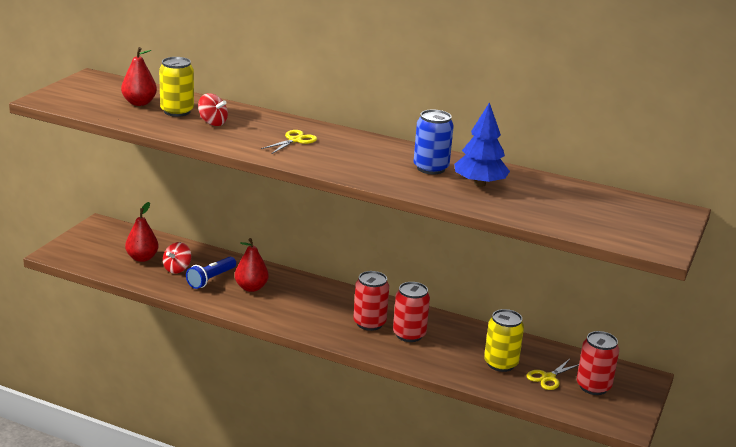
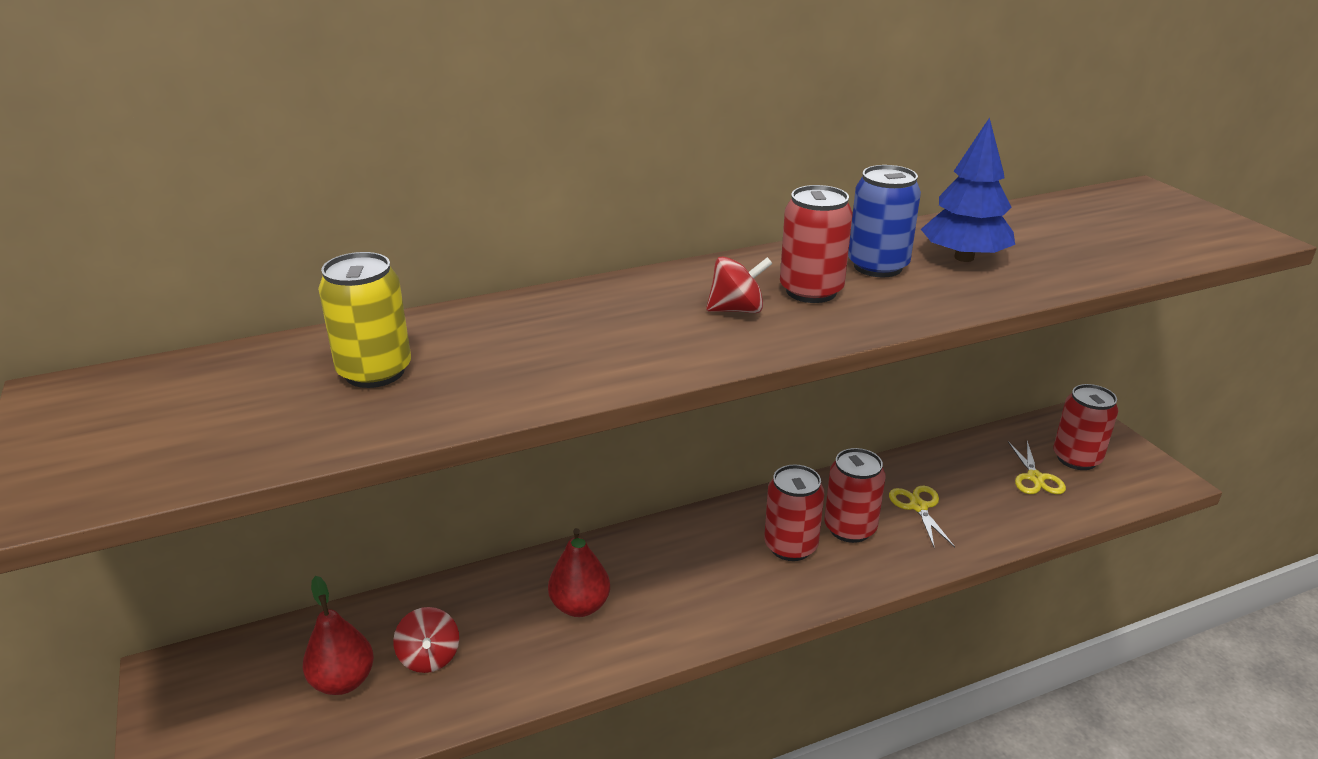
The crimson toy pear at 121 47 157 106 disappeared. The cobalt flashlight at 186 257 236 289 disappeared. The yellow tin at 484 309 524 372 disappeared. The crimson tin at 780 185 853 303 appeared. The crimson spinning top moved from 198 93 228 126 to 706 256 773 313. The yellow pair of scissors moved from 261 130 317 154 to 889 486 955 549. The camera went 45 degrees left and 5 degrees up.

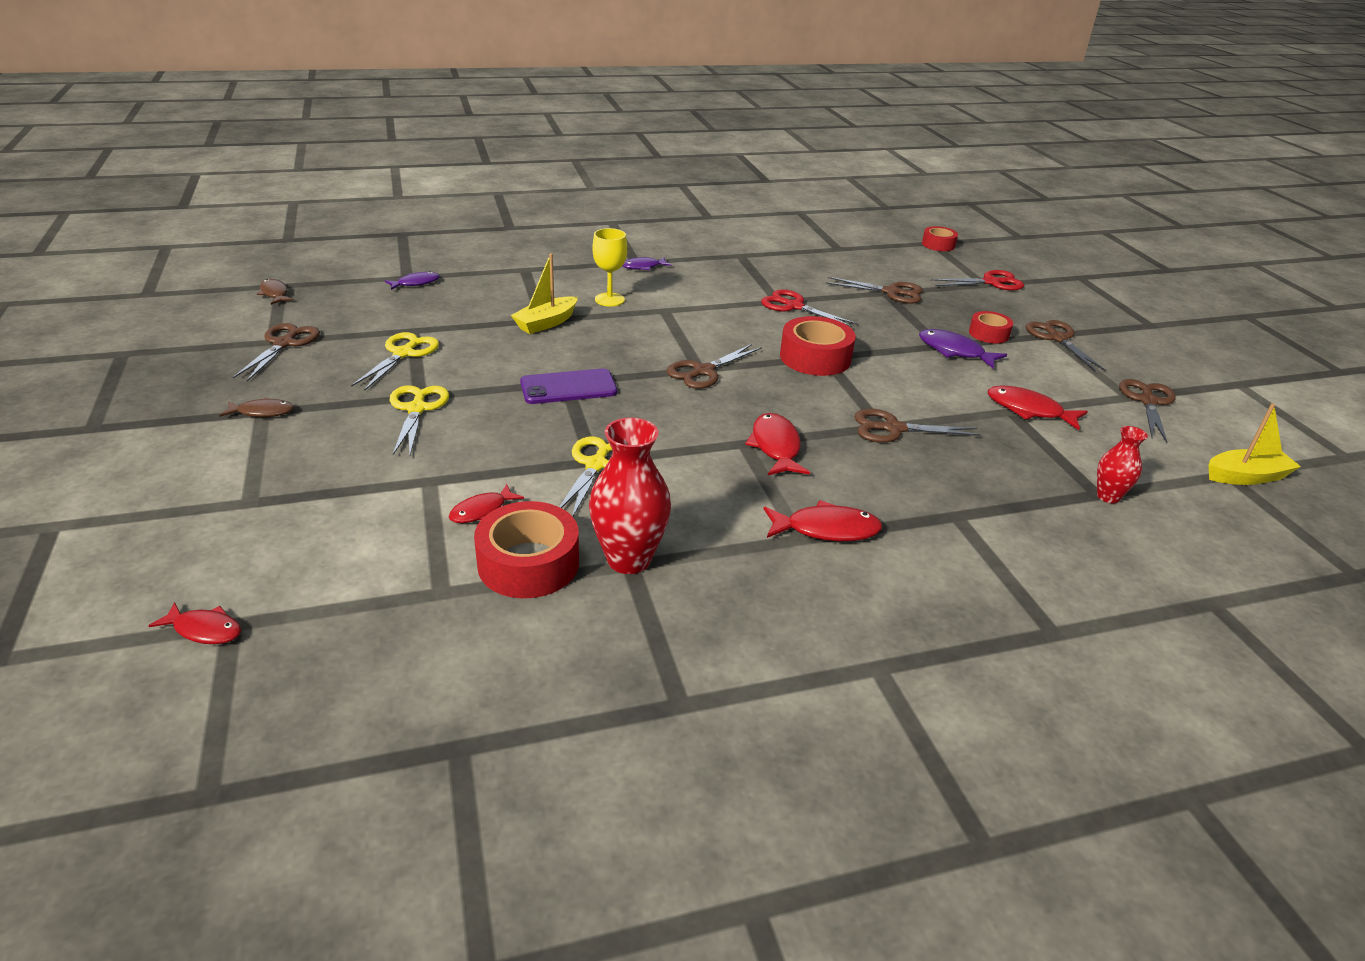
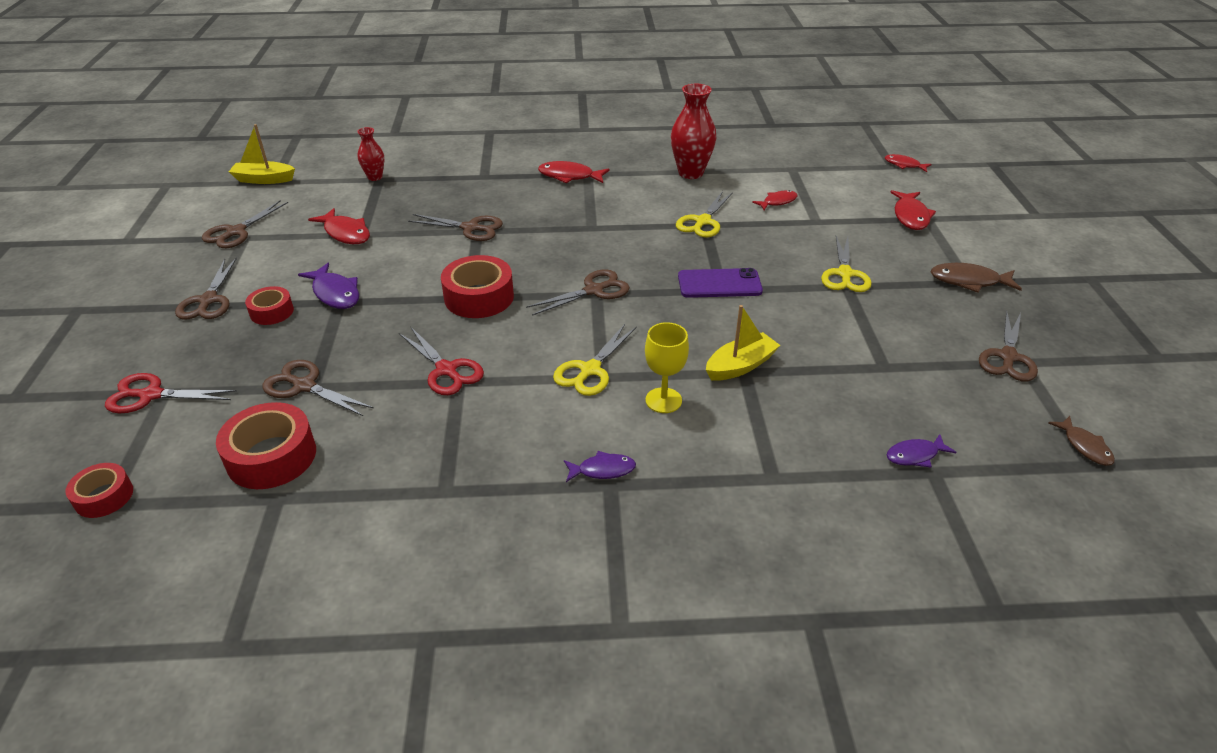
The yellow pair of scissors moved from 351 332 439 391 to 553 324 637 396. The crimson roll of tape moved from 474 501 579 598 to 216 402 316 489. The crimson fish moved from 745 413 810 475 to 890 190 936 230. The russet fish at 219 397 294 417 changed to 1.53 times the size. The camera went 165 degrees left and 5 degrees up.

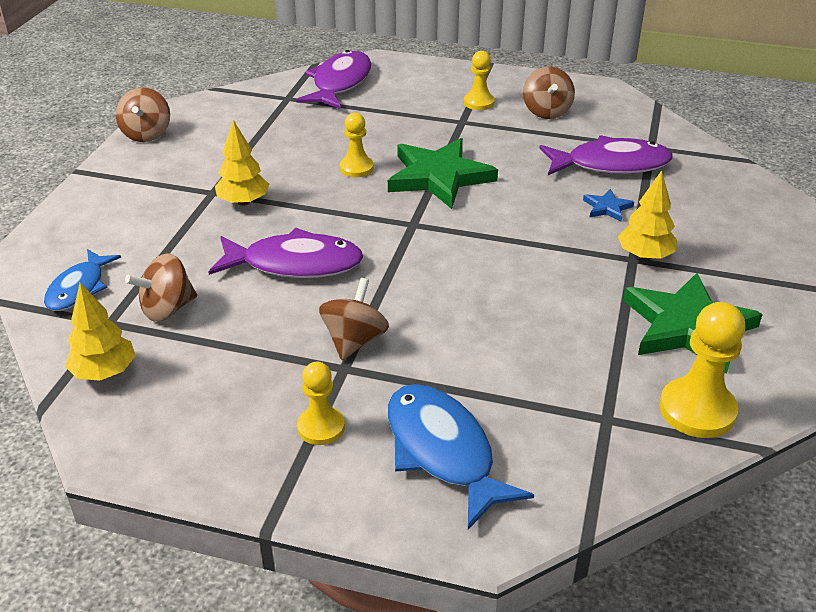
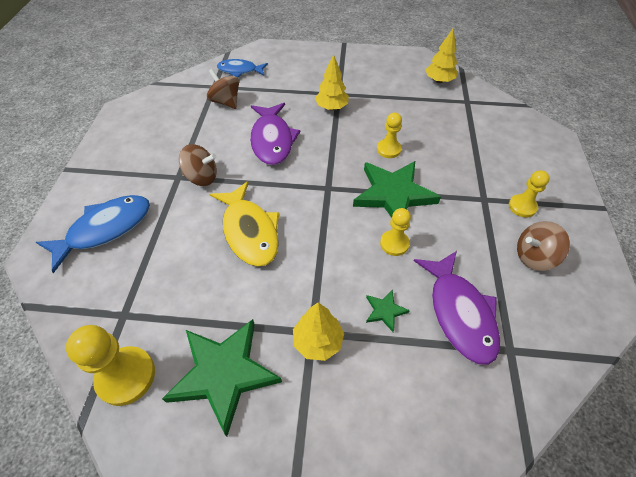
The russet spinning top at 116 87 170 142 disappeared. The purple fish at 296 50 371 109 disappeared. The yellow fish at 210 181 279 267 appeared. The yellow toy tree moved from 65 283 135 381 to 425 29 458 83. The yellow pawn moved from 297 362 345 445 to 380 208 411 256. The cobalt star shape at 583 189 634 222 became the green star shape at 366 289 410 332. The camera went 80 degrees right and 15 degrees up.

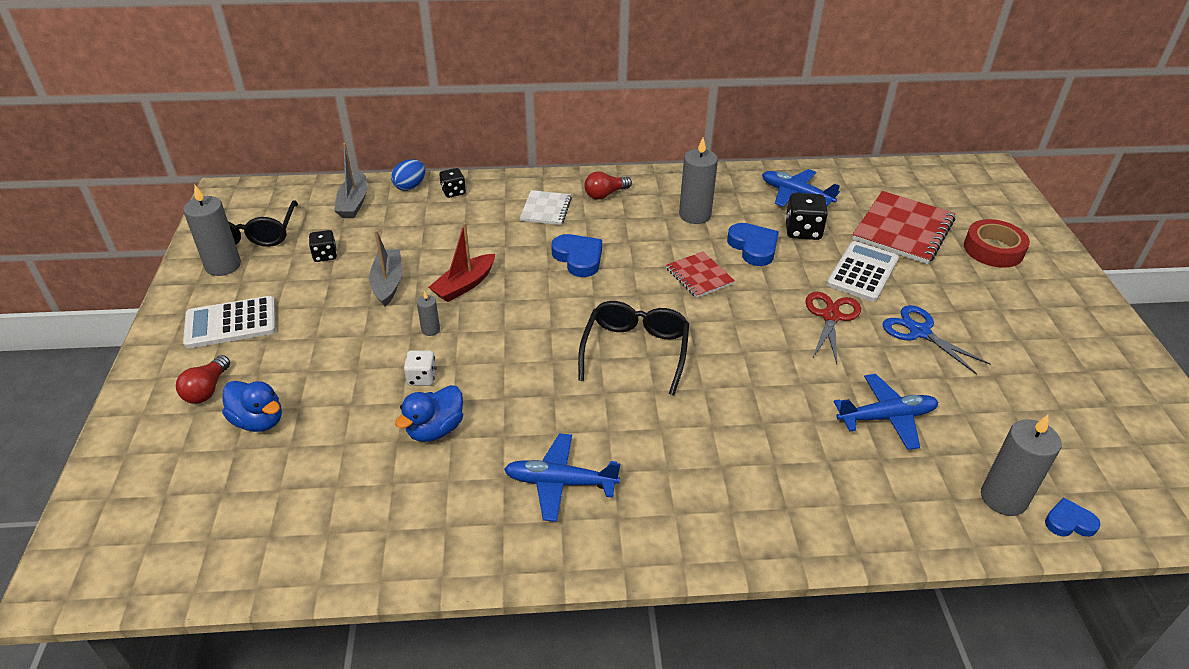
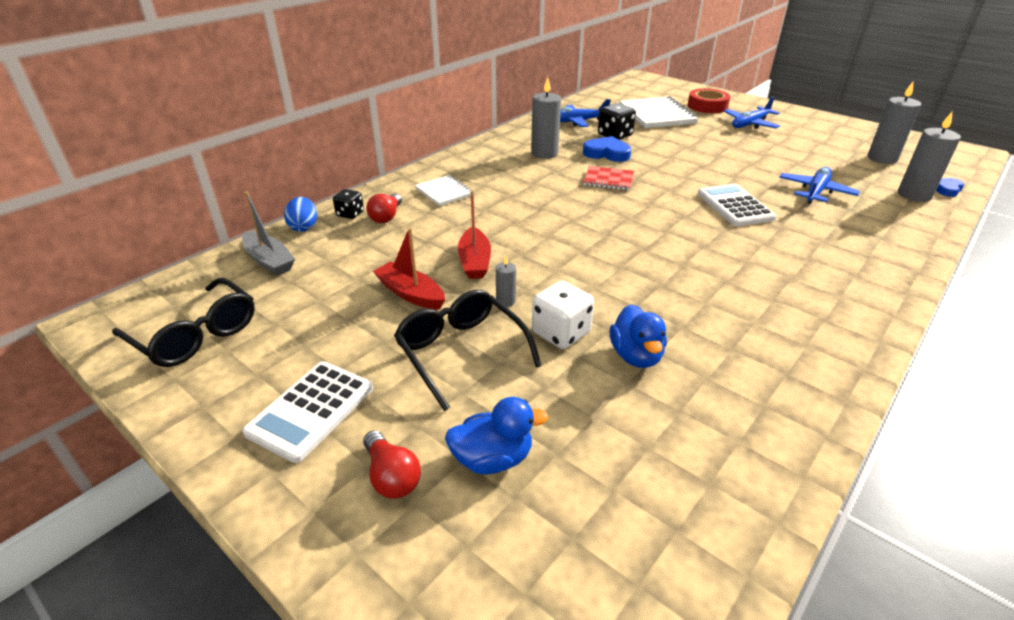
The black game die at 309 230 337 262 disappeared. The cobalt love heart at 551 234 602 277 disappeared. The crimson pair of scissors at 805 292 861 364 disappeared. The cobalt pair of scissors at 882 305 990 375 disappeared. The gray candle moved from 183 185 241 276 to 868 82 921 164. The cobalt plane moved from 504 433 620 522 to 723 97 780 129. The black glasses moved from 578 301 689 395 to 394 290 542 411. The crimson light bulb moved from 584 171 632 200 to 366 193 402 223. The white calculator moved from 827 241 899 302 to 698 184 776 226. The gray toy boat at 369 230 402 307 became the crimson toy boat at 373 228 445 310. The crimson exercise book at 852 191 955 264 became the white exercise book at 619 96 699 128. The white game die at 404 350 437 386 changed to 1.58 times the size. The camera went 45 degrees left and 5 degrees down.

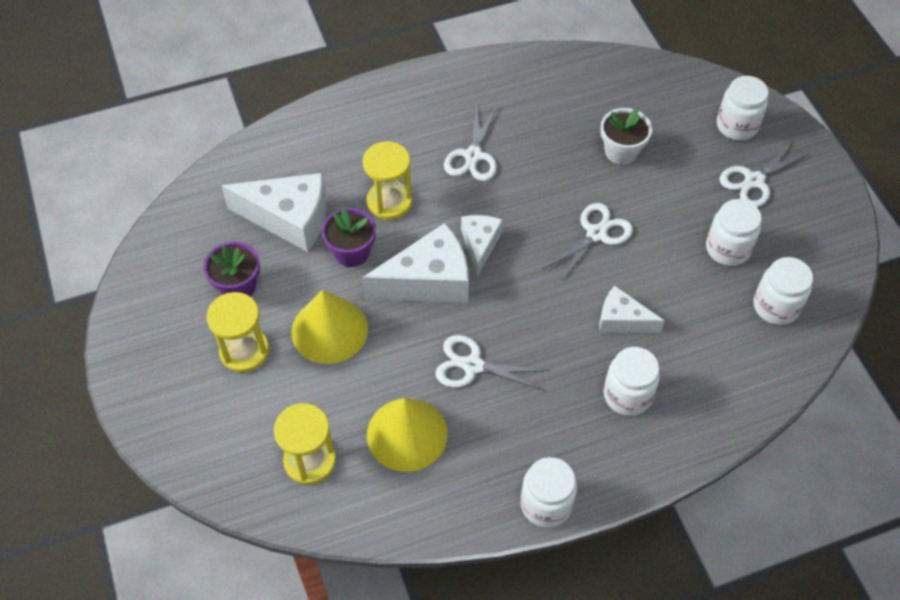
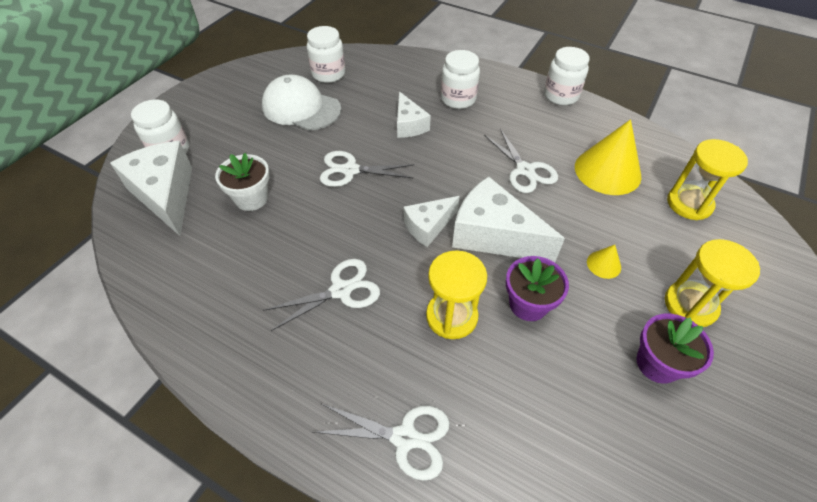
The white cheese wedge moved from 222 173 326 252 to 110 141 192 236. The white pair of scissors moved from 719 141 810 207 to 313 404 450 481. The white jam jar at 706 199 762 266 was replaced by the white baseball cap at 262 75 341 130. The yellow cone at 291 290 368 364 changed to 0.45 times the size. The camera went 130 degrees left and 5 degrees down.

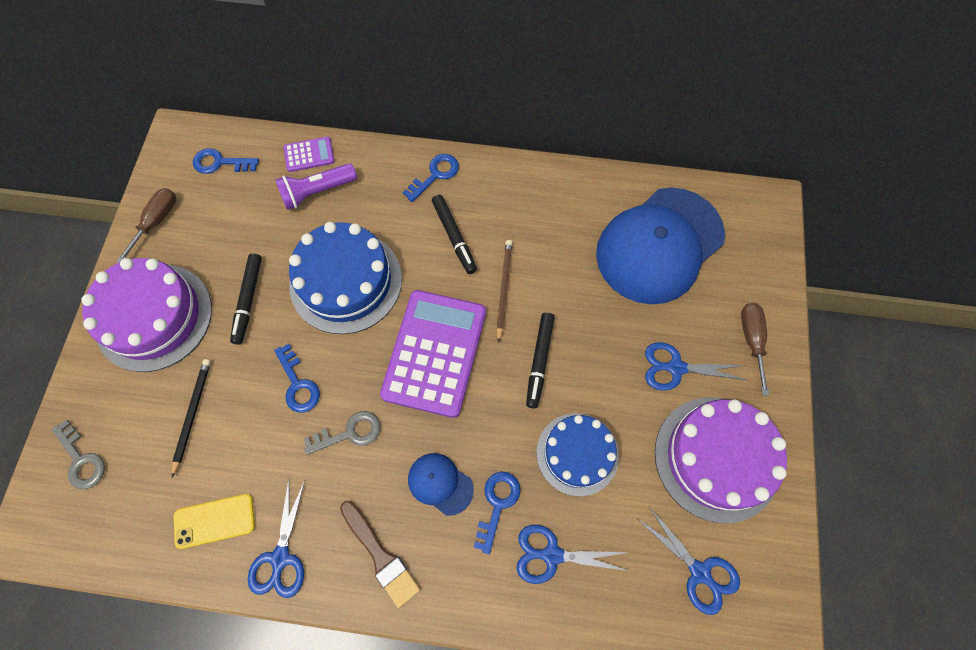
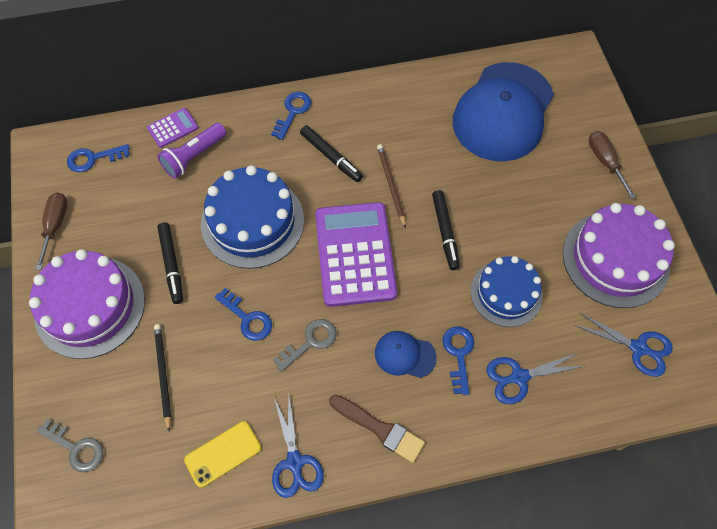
The cobalt pair of scissors at 645 342 747 391 disappeared. The camera went 20 degrees left and 5 degrees down.

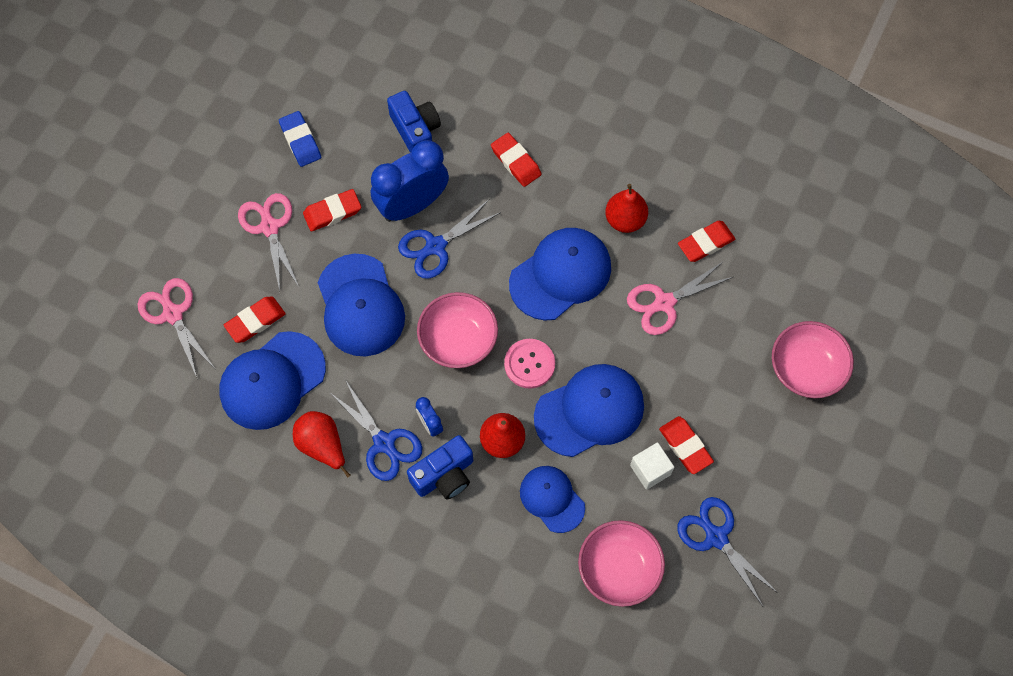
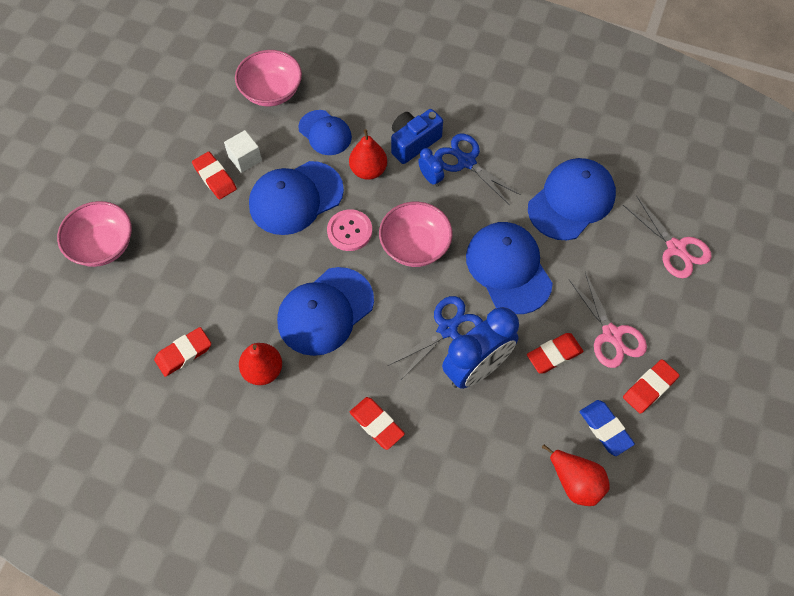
The cobalt camera at 387 91 441 153 disappeared. The rosy pair of scissors at 627 261 733 335 disappeared. The cobalt pair of scissors at 677 497 779 606 disappeared. The crimson pencil eraser moved from 224 297 286 343 to 623 359 680 414. The crimson toy pear moved from 293 411 351 478 to 542 445 610 506. The camera went 175 degrees right and 5 degrees down.

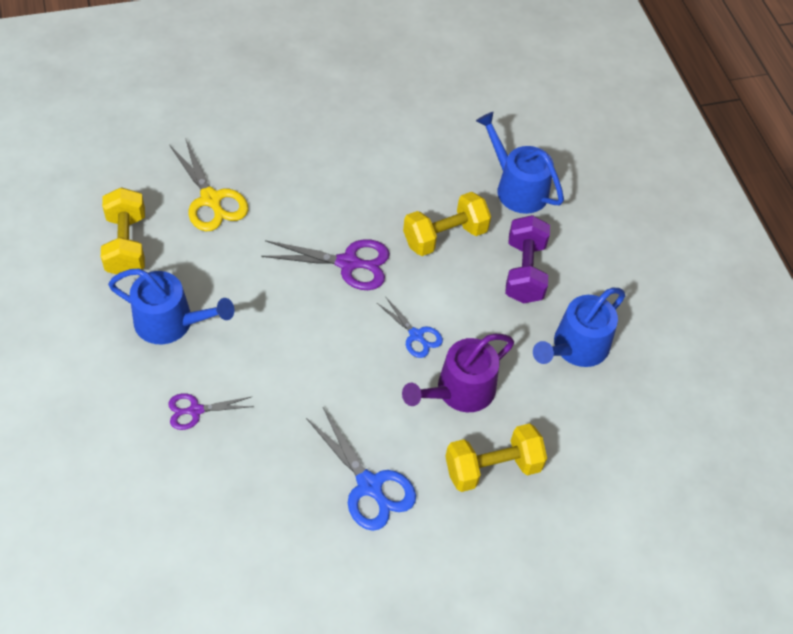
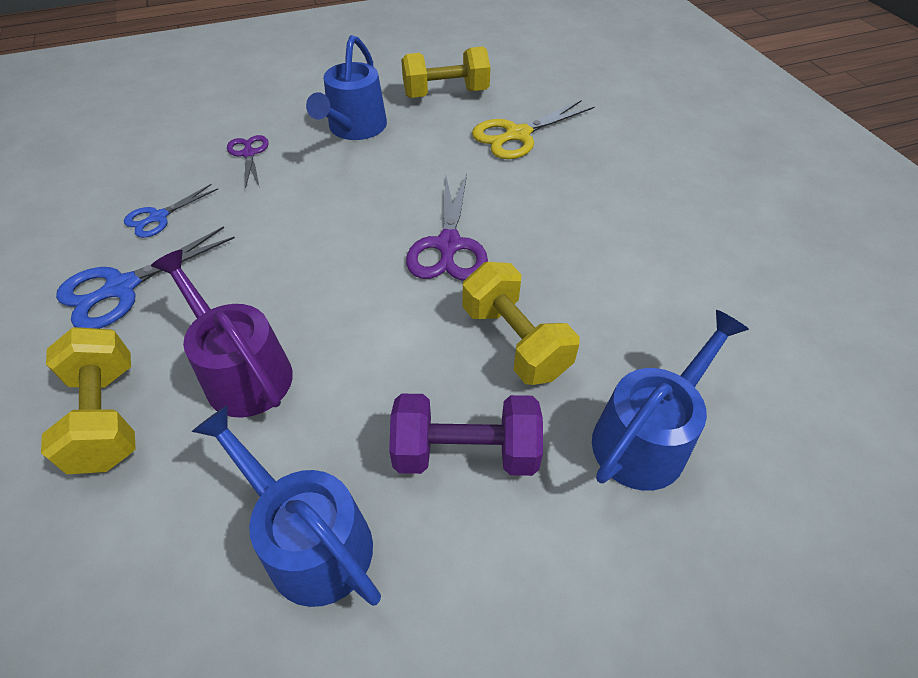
The cobalt pair of scissors moved from 377 296 443 358 to 124 184 218 238. The camera went 90 degrees right and 5 degrees down.

